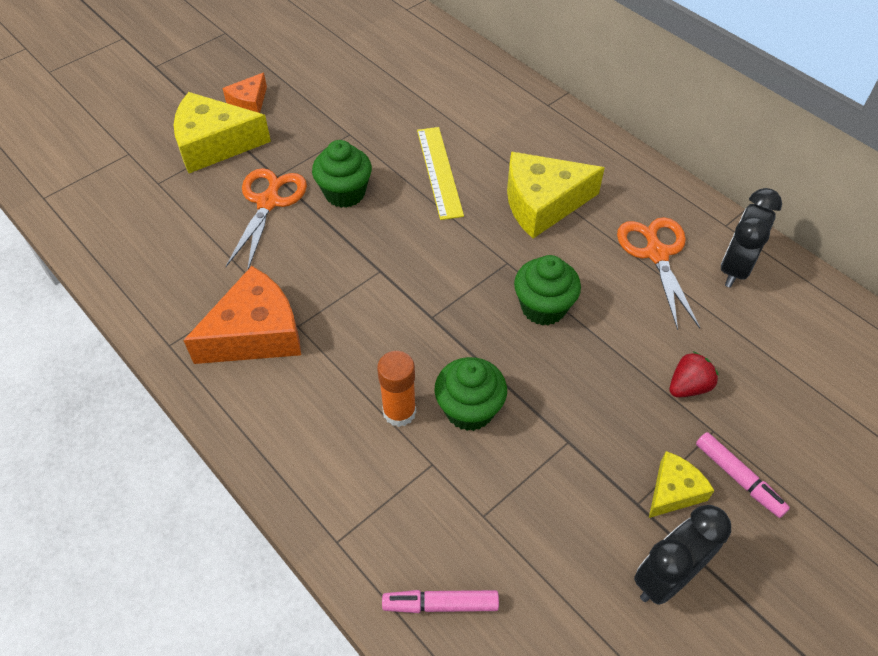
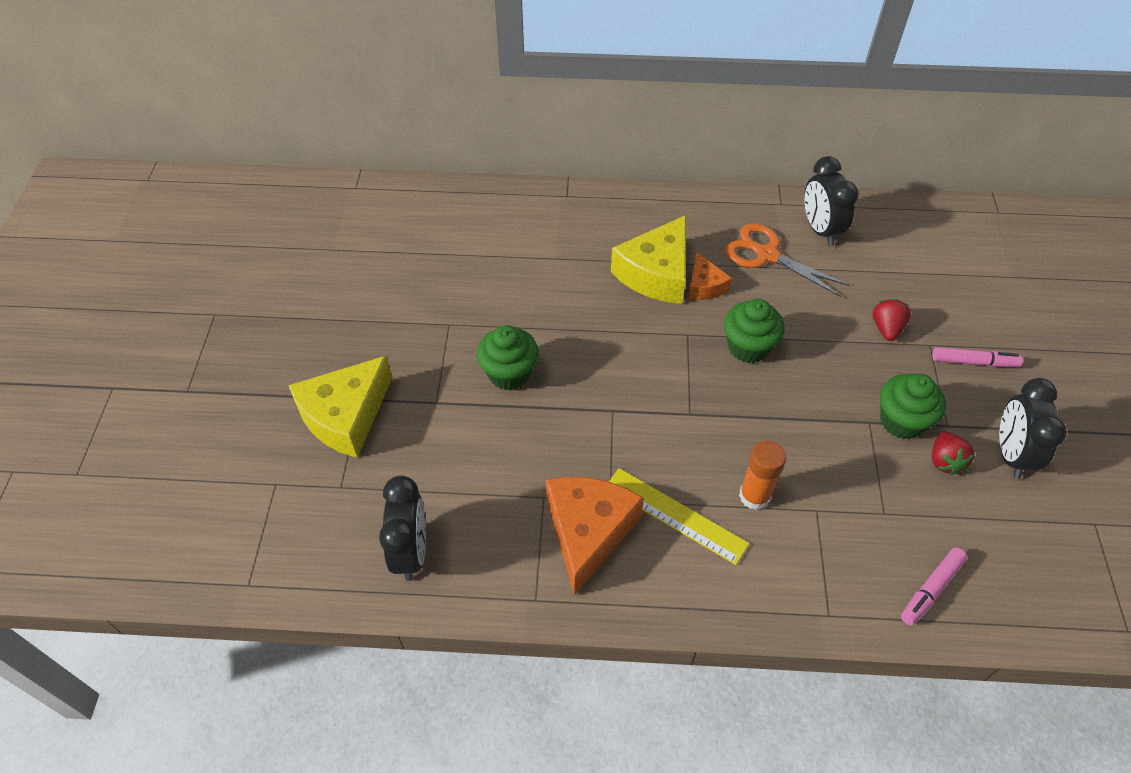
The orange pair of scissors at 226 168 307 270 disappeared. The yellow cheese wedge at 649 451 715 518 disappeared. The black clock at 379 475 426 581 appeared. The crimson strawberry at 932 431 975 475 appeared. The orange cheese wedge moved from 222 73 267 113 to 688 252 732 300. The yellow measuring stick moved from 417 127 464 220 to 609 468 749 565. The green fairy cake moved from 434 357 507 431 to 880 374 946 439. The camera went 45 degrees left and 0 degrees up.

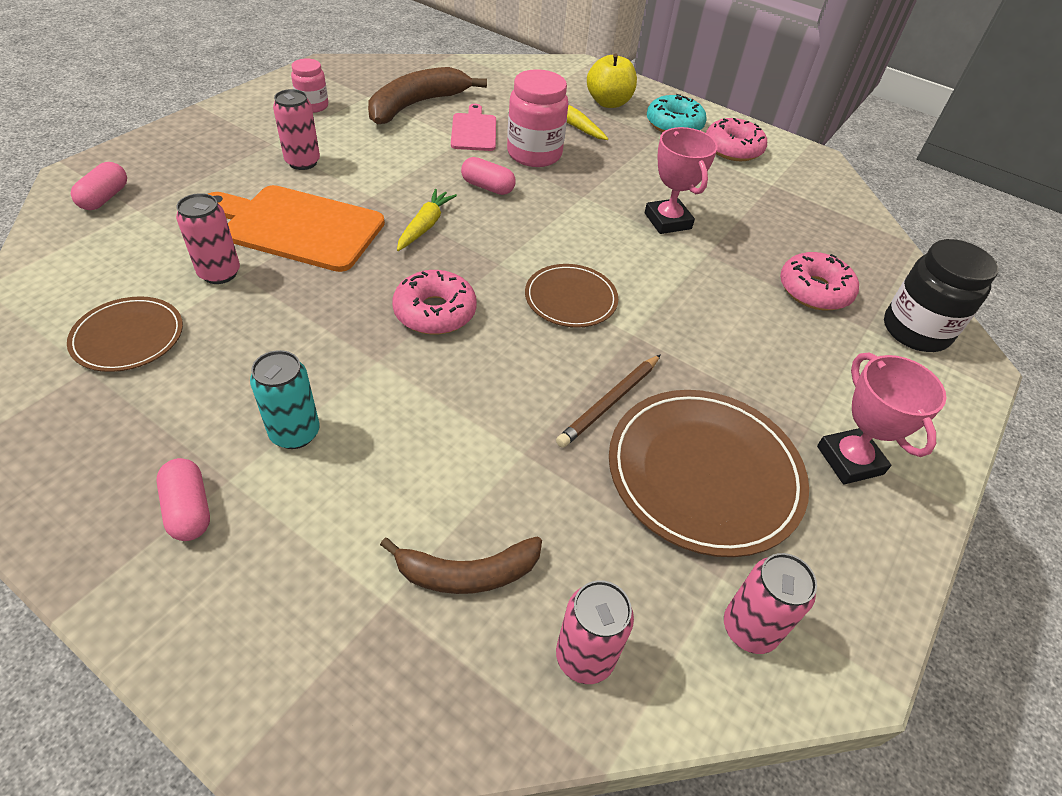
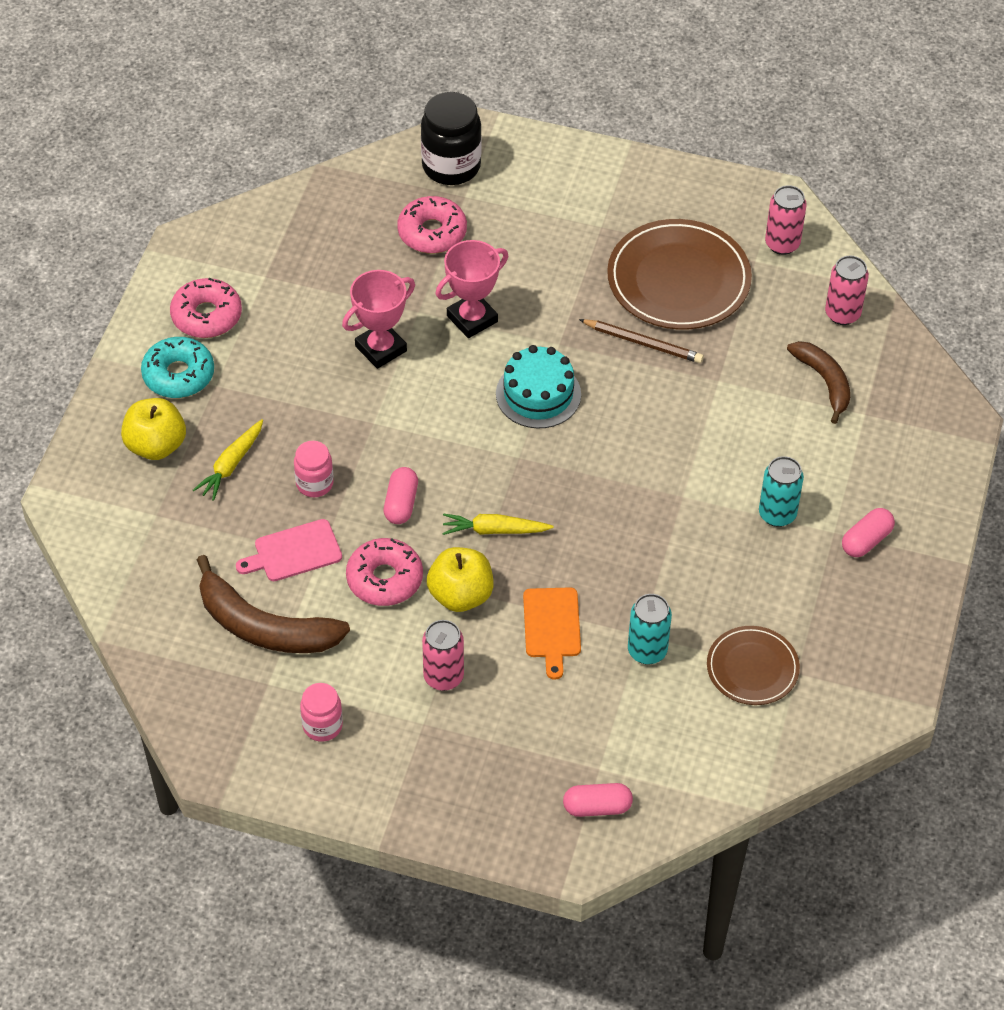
The yellow toy apple at 427 547 494 612 appeared. The rosy donut moved from 392 270 477 335 to 346 538 423 606. The rosy prize cup moved from 817 352 947 484 to 436 240 508 338. The russet flat dish at 525 264 618 328 was replaced by the teal layer cake at 496 345 581 429. The rosy tin at 176 193 240 284 became the teal tin at 628 594 672 664. The orange bread board at 208 185 385 272 changed to 0.56 times the size. The rosy jam jar at 507 69 568 167 changed to 0.58 times the size. The camera went 105 degrees left and 5 degrees up.

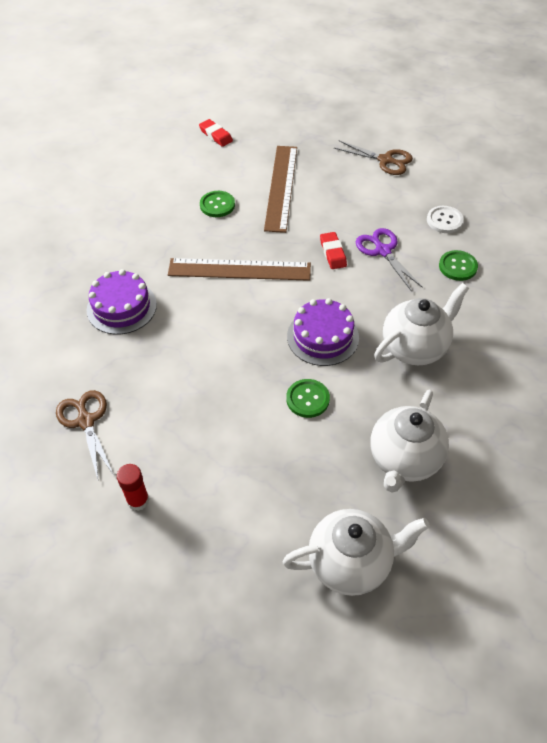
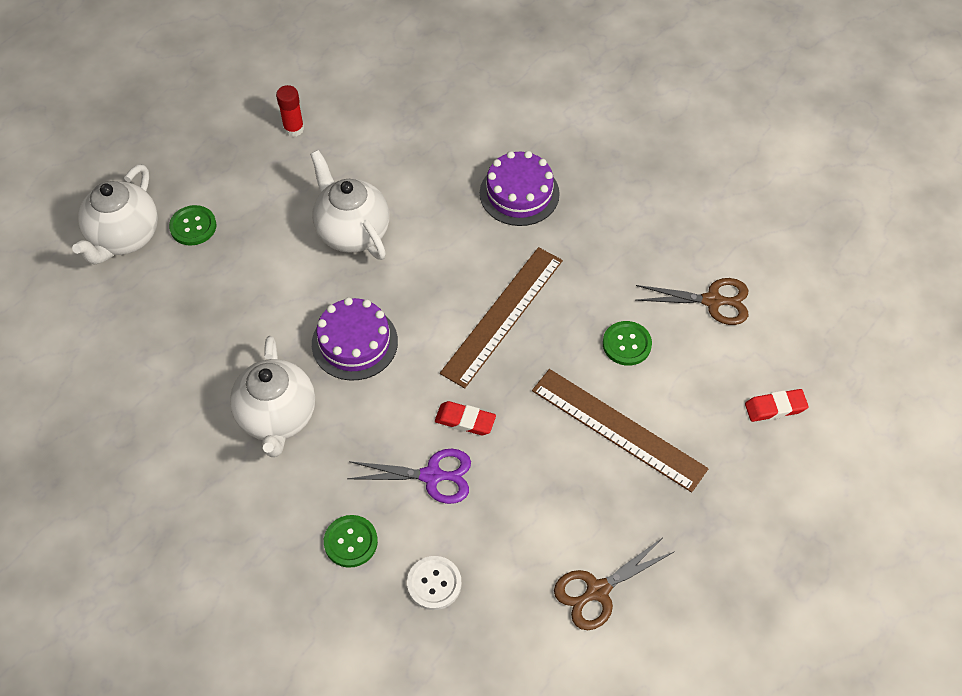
The russet pair of scissors moved from 56 390 114 479 to 635 278 748 325. The green sewing button moved from 286 379 330 418 to 169 205 216 246. The white tea pot moved from 370 390 449 492 to 310 150 389 260. The camera went 120 degrees right and 5 degrees up.

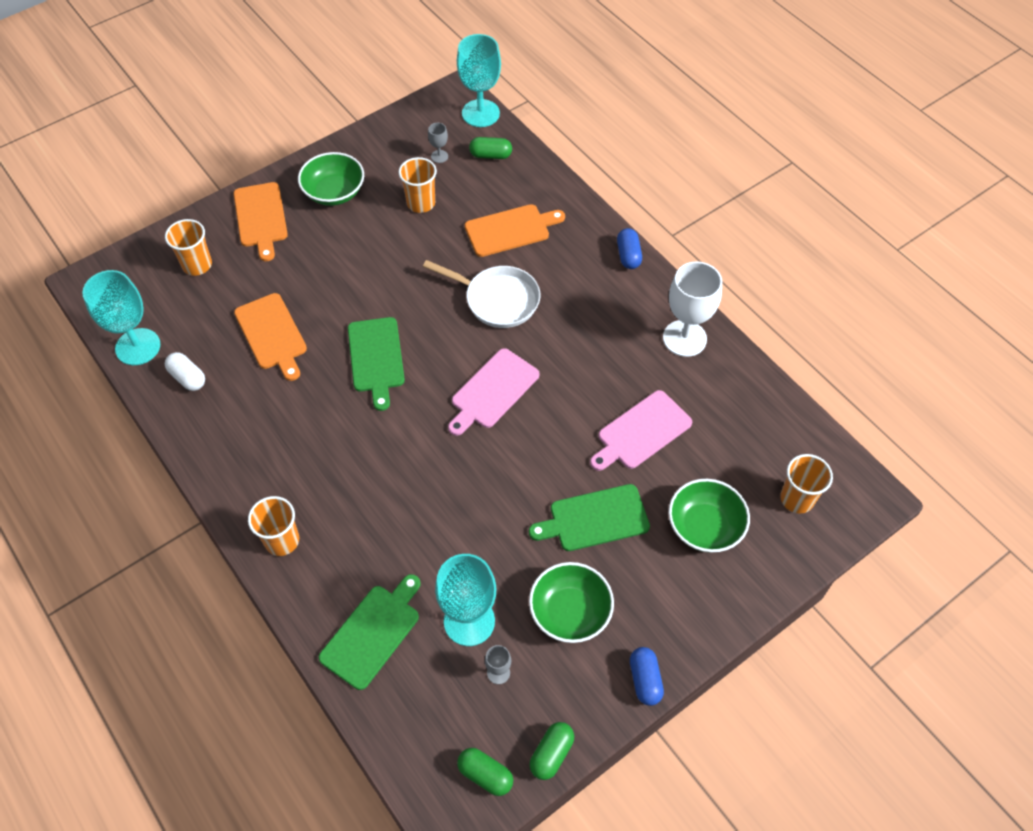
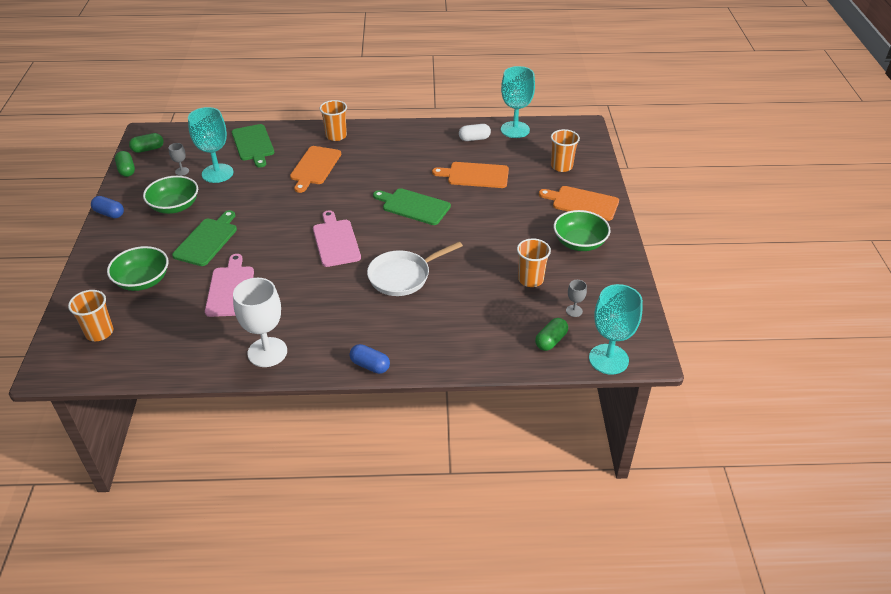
The orange bread board moved from 465 204 565 257 to 290 146 341 193. The camera went 125 degrees right and 15 degrees down.

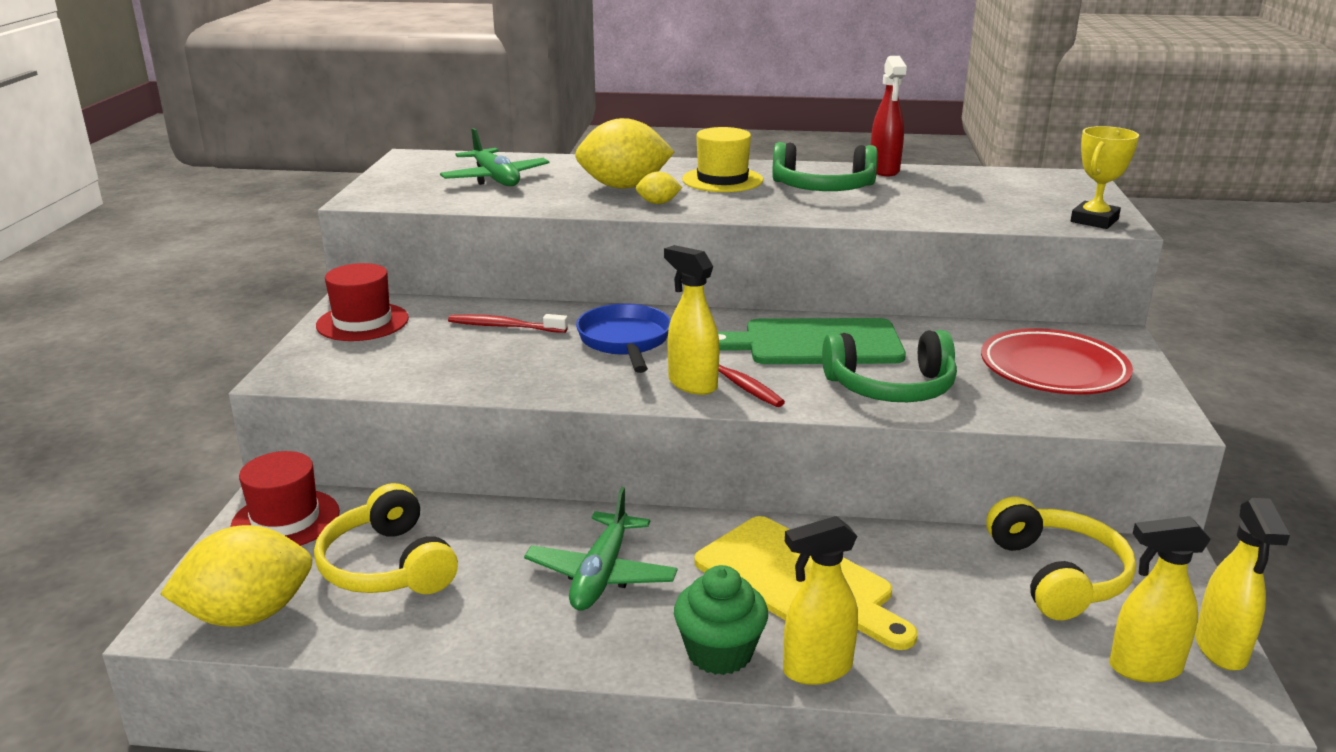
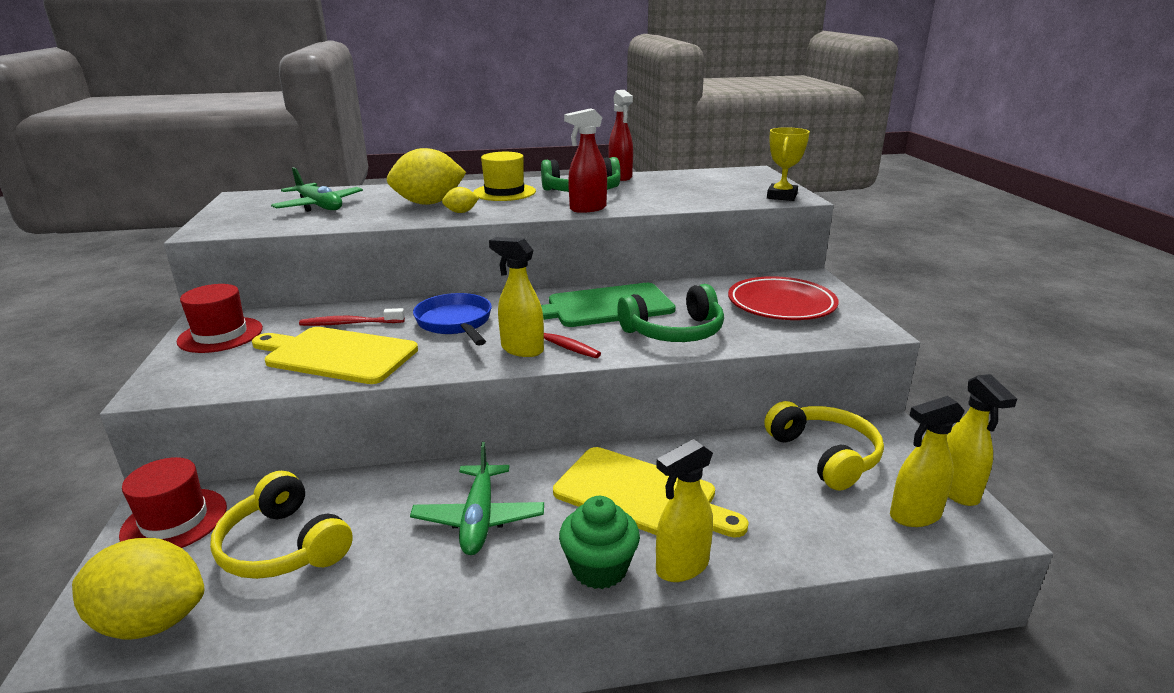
The yellow bread board at 252 327 418 384 appeared. The crimson spray cleaner at 564 108 607 213 appeared. The yellow citrus fruit at 160 525 313 627 turned 45 degrees clockwise. The camera went 15 degrees left and 0 degrees up.

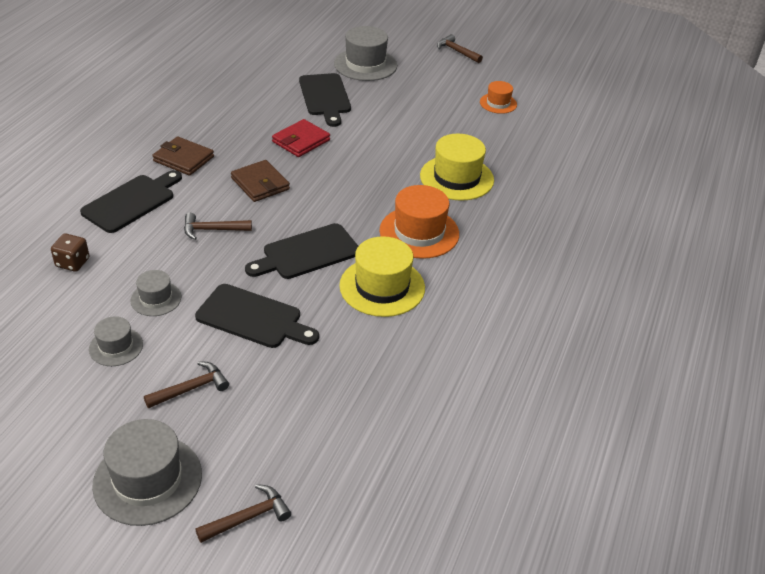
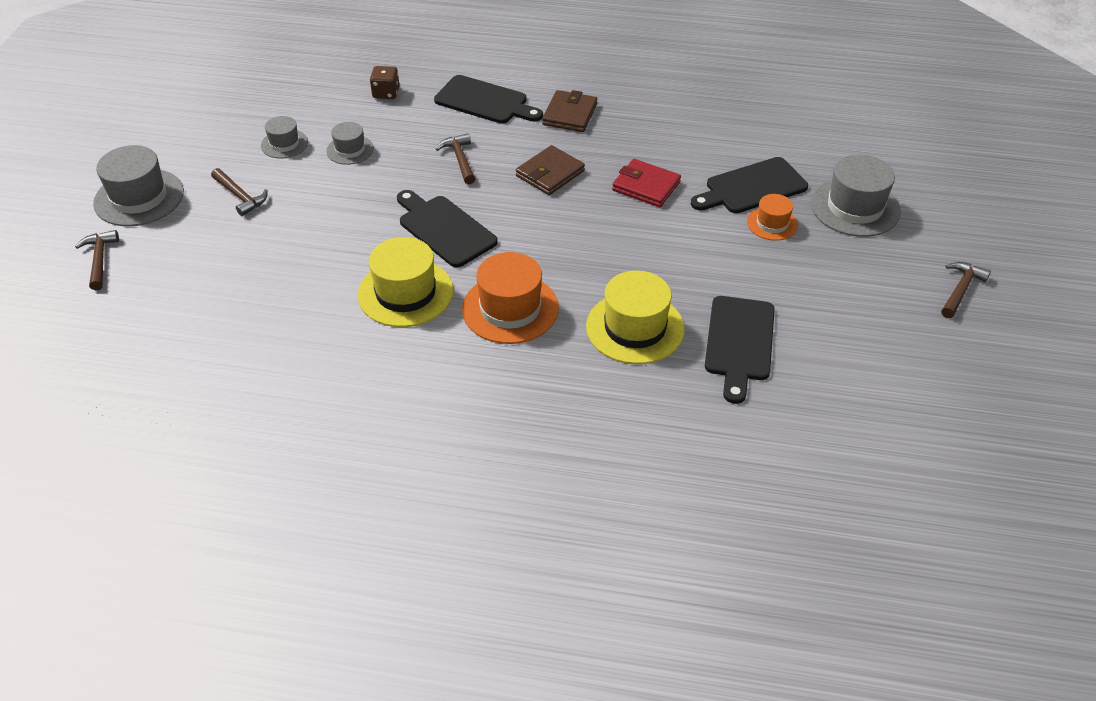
The black bread board moved from 195 284 319 348 to 705 296 775 404. The orange top hat moved from 480 81 517 114 to 747 194 798 241. The russet carpenter's hammer at 195 484 291 543 turned 150 degrees counterclockwise. The camera went 80 degrees right and 5 degrees up.

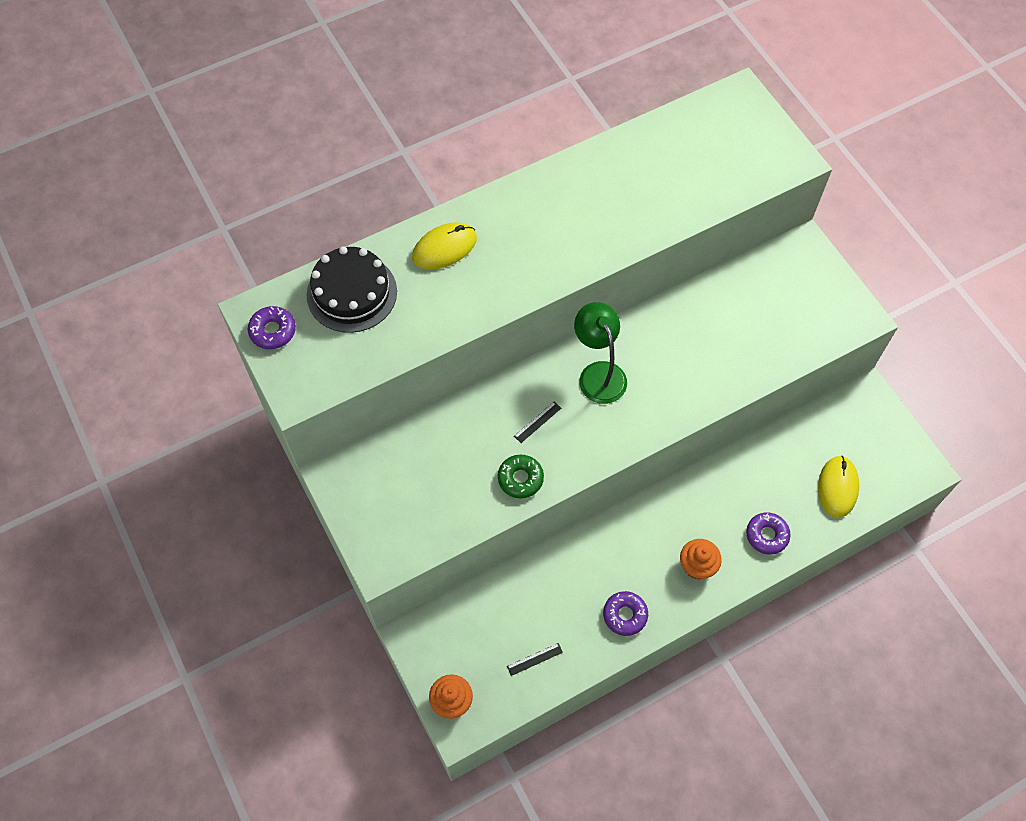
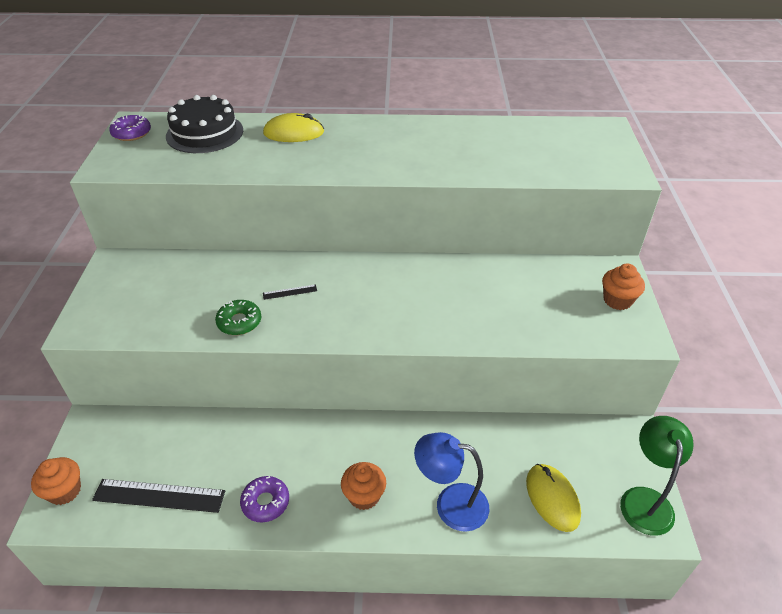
The orange fairy cake at 602 263 645 310 appeared. The green reading lamp moved from 574 302 627 404 to 620 416 693 536. The purple donut at 746 513 791 555 was replaced by the cobalt reading lamp at 414 432 489 532. The yellow computer mouse at 818 456 859 518 turned 60 degrees counterclockwise. The black measuring stick at 507 643 563 676 changed to 2.15 times the size. The camera went 30 degrees right and 20 degrees down.

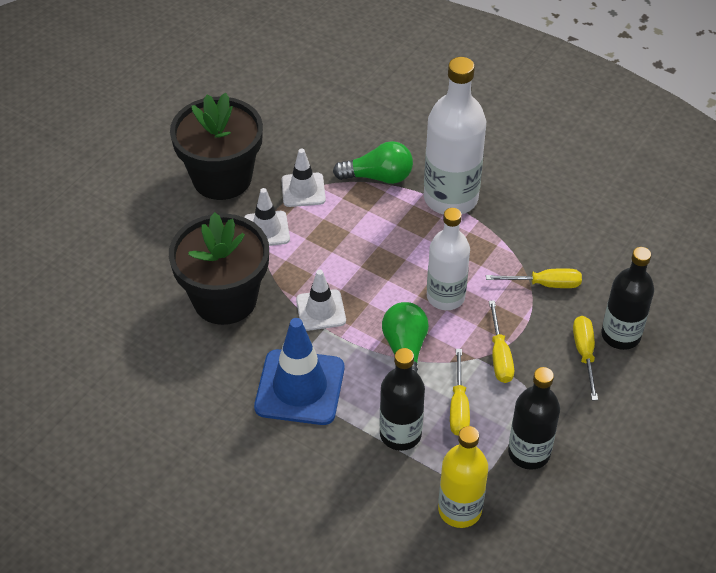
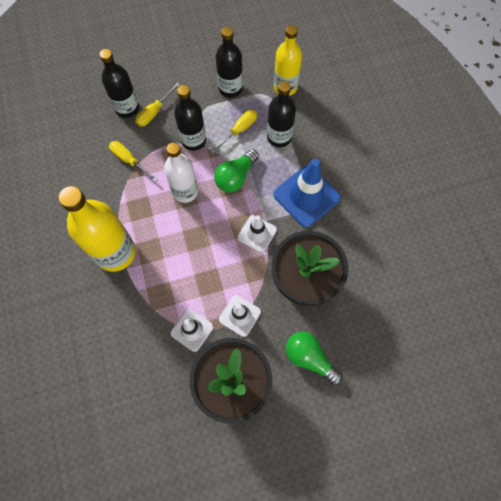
The green light bulb moved from 333 141 413 184 to 286 332 342 385. The yellow screwdriver at 489 300 514 383 was replaced by the black bottle at 174 85 206 151. The white bottle at 424 57 486 214 became the yellow bottle at 59 186 136 272. The camera went 140 degrees left and 20 degrees up.

